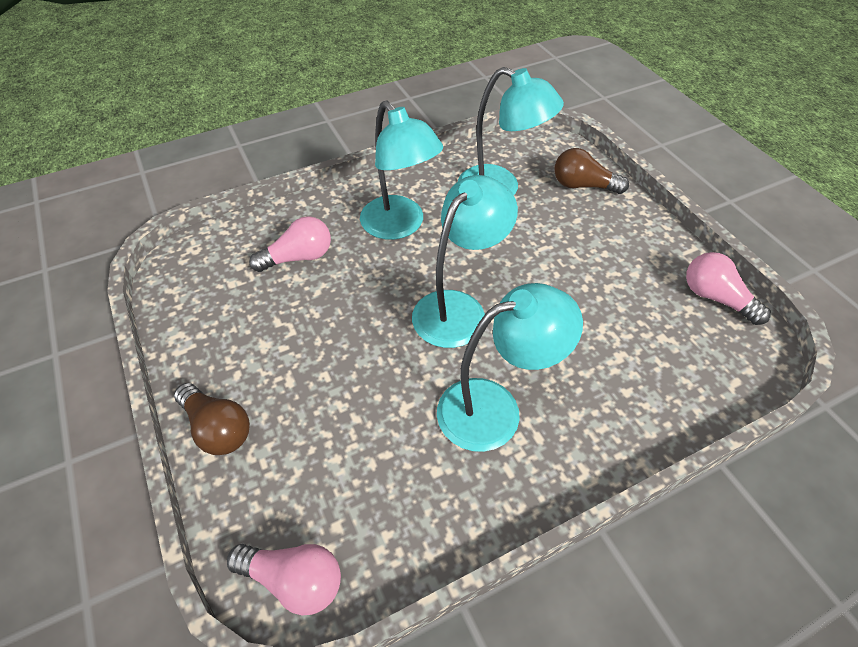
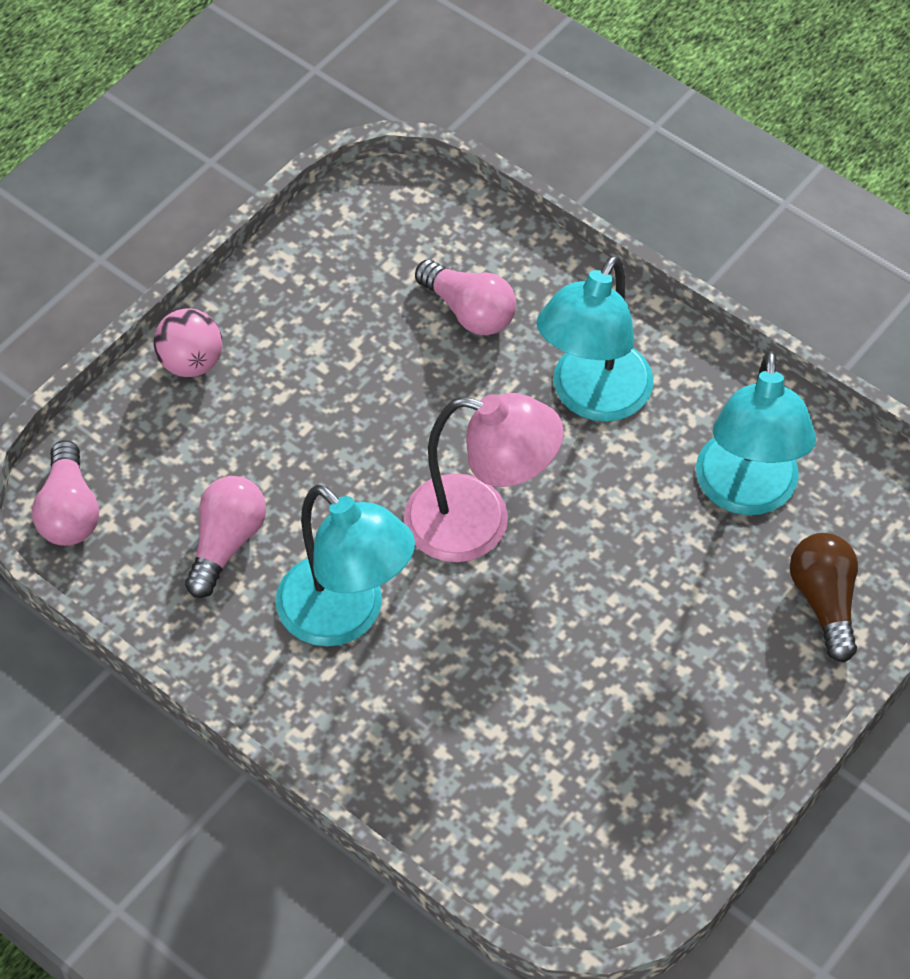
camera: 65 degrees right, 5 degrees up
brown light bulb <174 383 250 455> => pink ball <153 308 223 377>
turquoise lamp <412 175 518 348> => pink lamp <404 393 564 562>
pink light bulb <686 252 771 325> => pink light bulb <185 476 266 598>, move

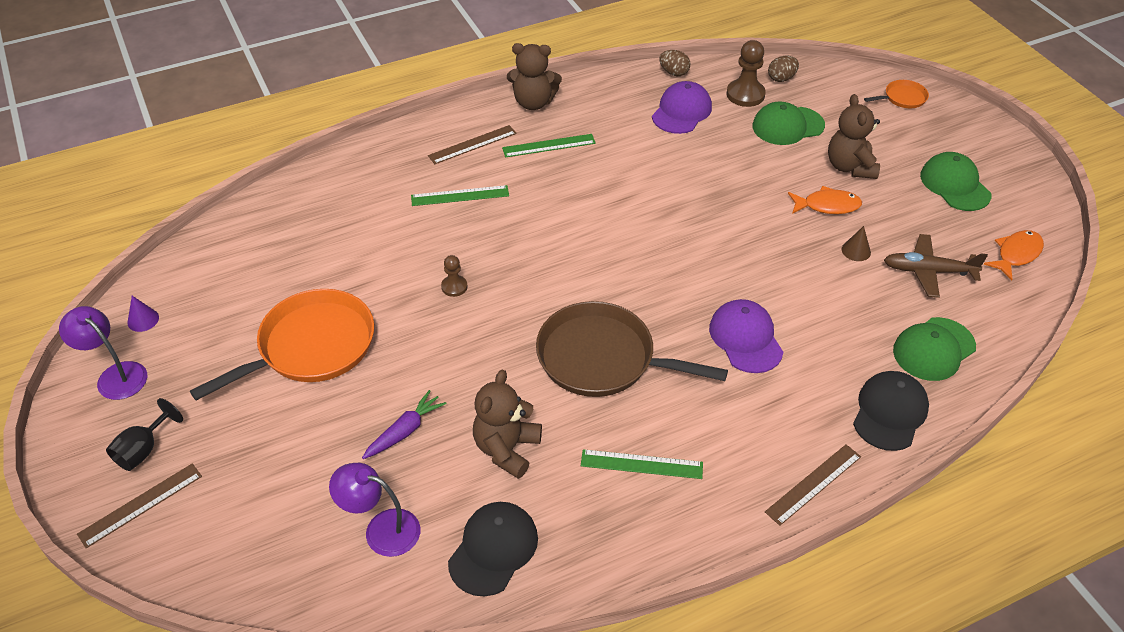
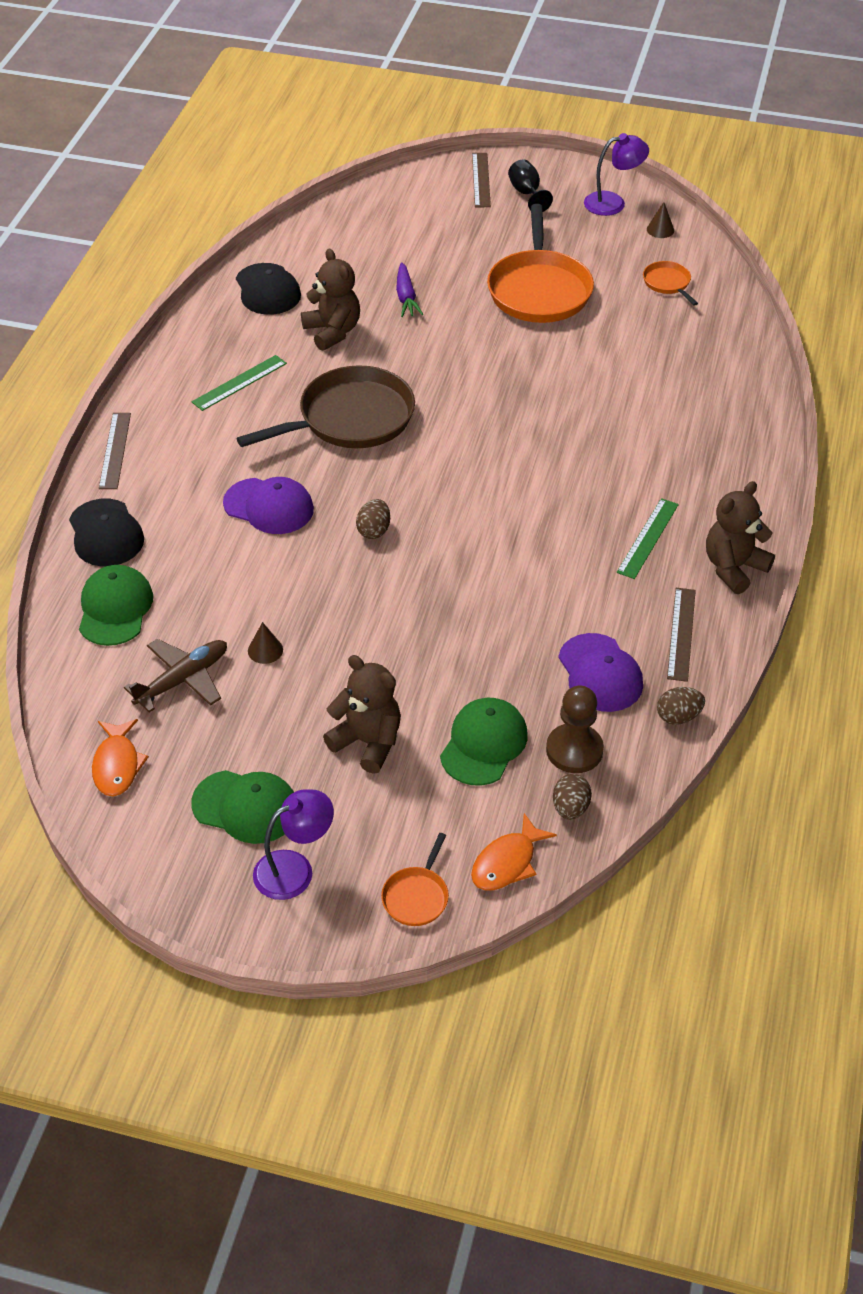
camera: 130 degrees right, 0 degrees up
purple cone <127 296 159 332> => brown cone <647 202 674 238>
purple lamp <329 463 420 557> => purple lamp <253 789 334 900>, move
green ruler <411 185 509 206> => nothing
brown ruler <428 125 517 164> => brown ruler <667 588 696 682>, move
brown pawn <441 255 468 297> => nothing
orange fish <788 186 862 214> => orange fish <471 813 557 890>, move
nothing => brown egg <356 499 390 539>
nothing => orange pan <643 261 698 306>

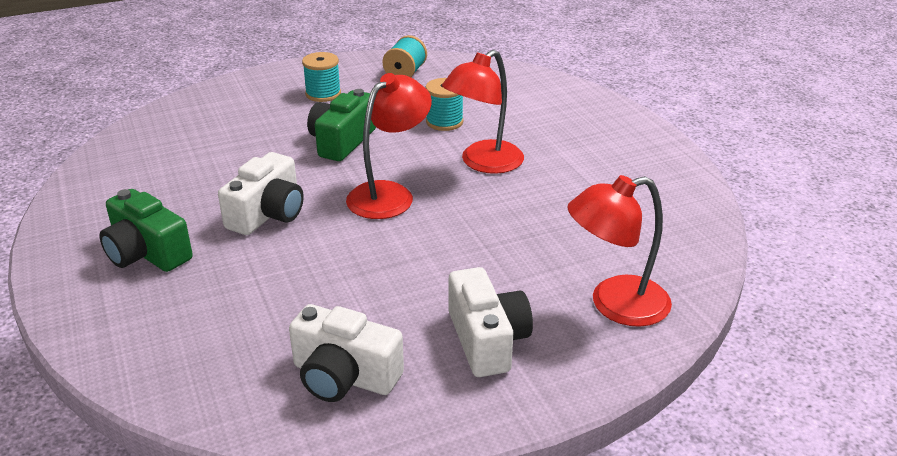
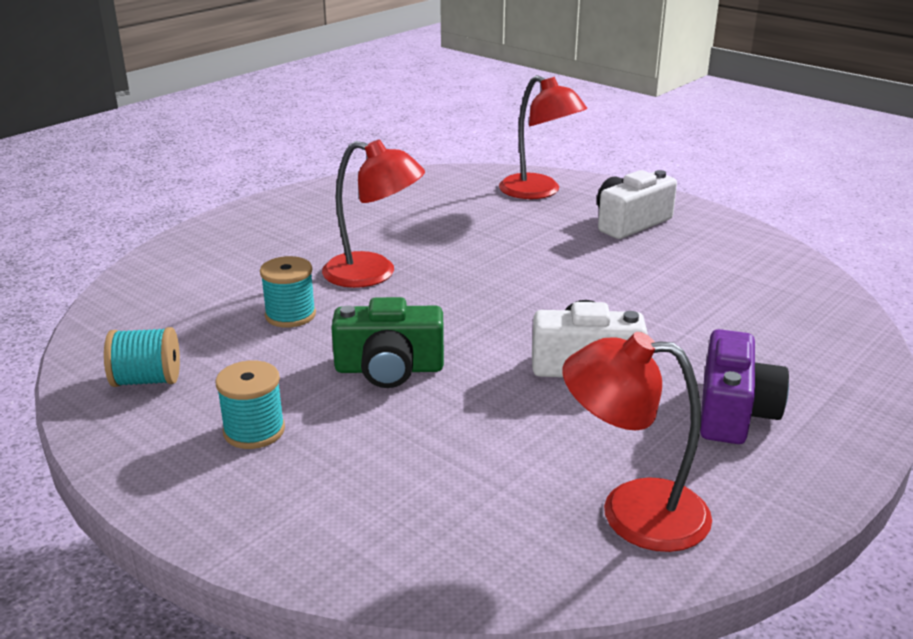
camera: 115 degrees left, 5 degrees down
green camera <100 189 193 272> => purple camera <700 329 789 444>
white camera <289 304 404 402> => nothing
red lamp <346 73 432 219> => red lamp <562 332 712 552>, move

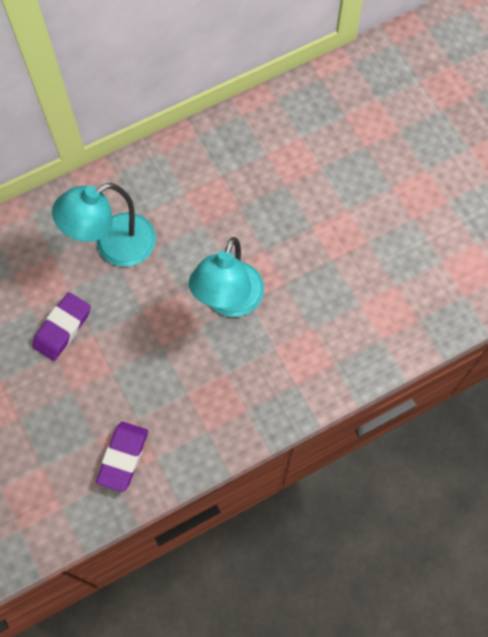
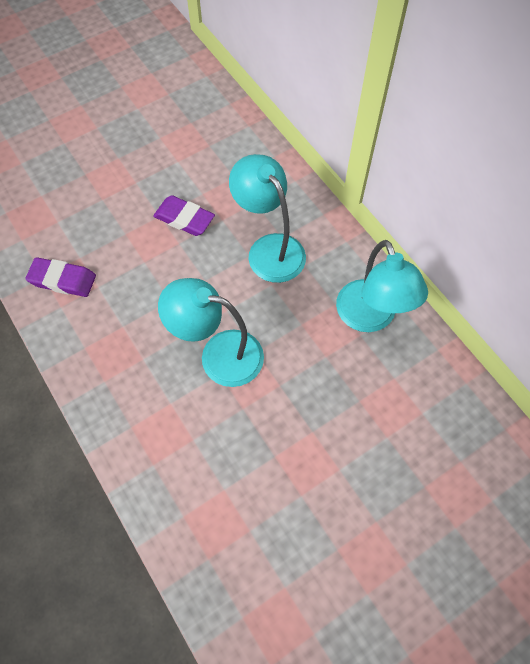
camera: 85 degrees right, 5 degrees down
nothing => turquoise lamp <336 240 428 332>

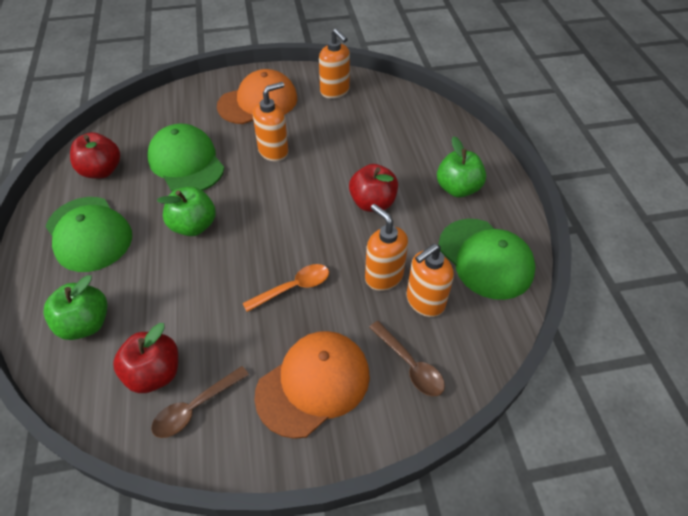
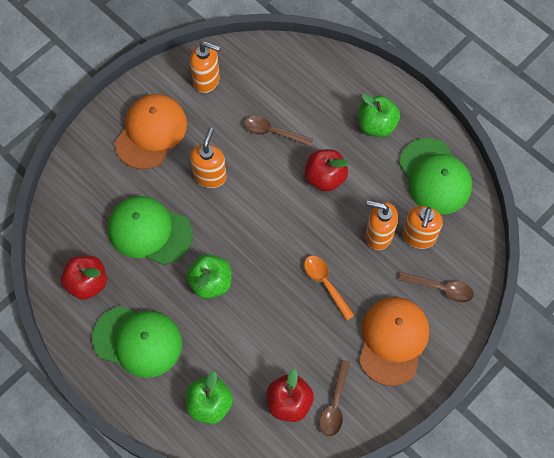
camera: 35 degrees left, 15 degrees up
orange spoon <242 264 329 312> => orange spoon <304 256 355 321>, 60 degrees counterclockwise
green cap <439 219 536 300> => green cap <399 138 472 214>, 45 degrees clockwise
nothing => brown spoon <244 116 313 147>

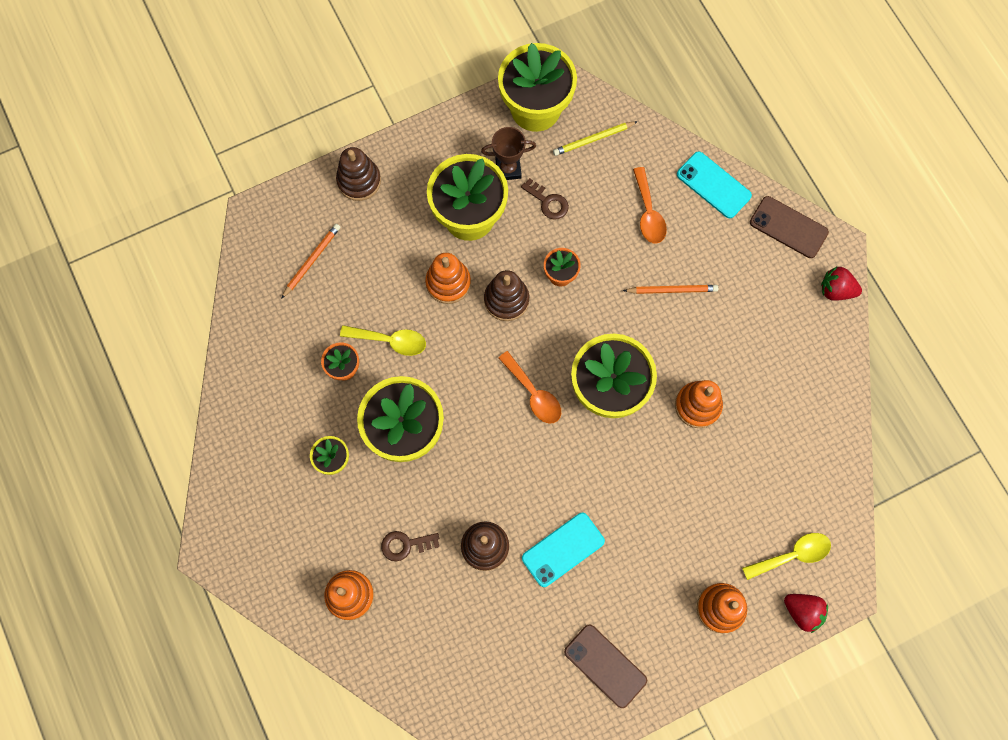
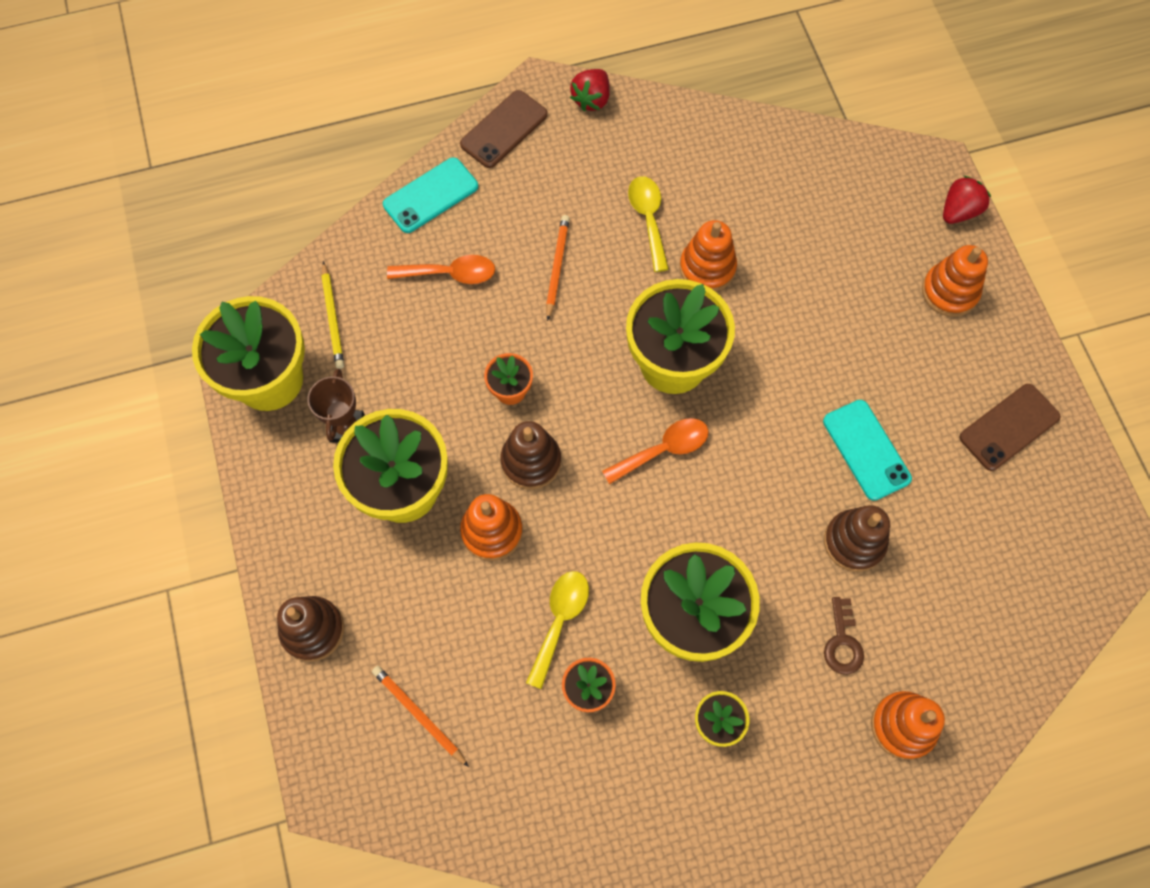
camera: 80 degrees left, 5 degrees down
brown key <521 178 569 220> => nothing
yellow spoon <742 533 831 580> => yellow spoon <628 176 669 272>, move

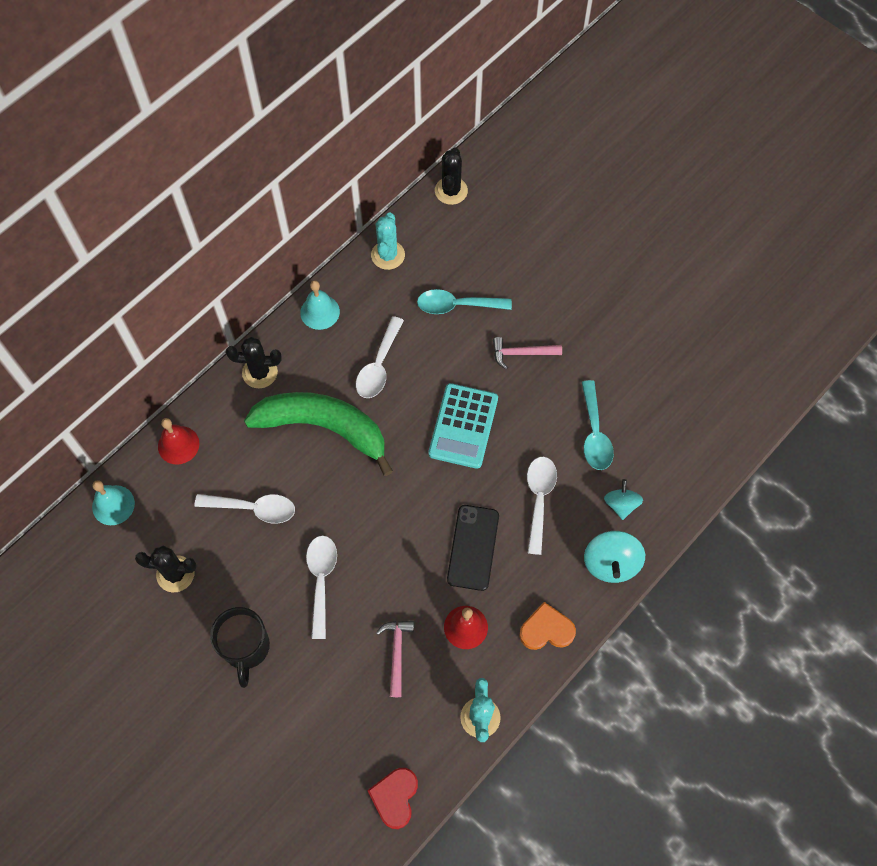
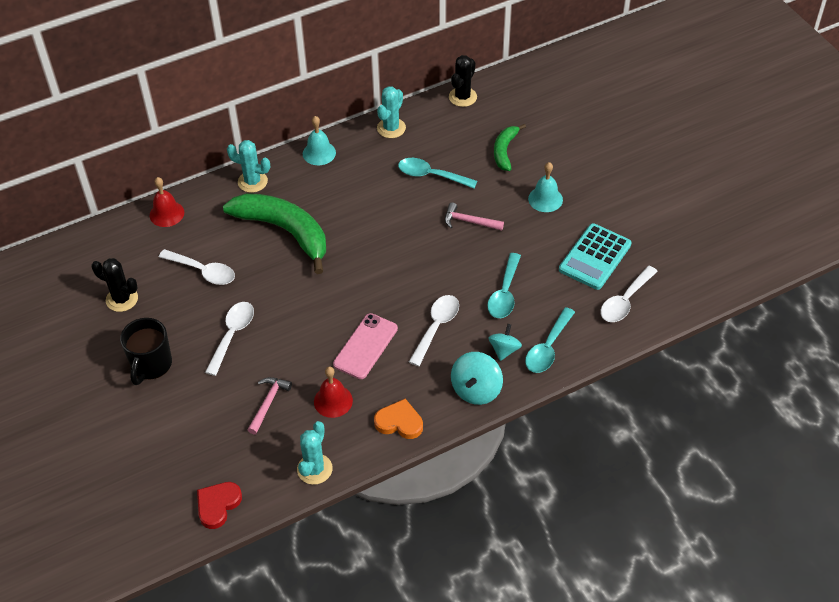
camera: 20 degrees right, 15 degrees down
turquoise bell <92 480 135 525> => turquoise bell <528 162 563 212>, move
black cactus <226 337 282 388> => turquoise cactus <227 140 270 193>
white spoon <356 316 404 398> => white spoon <600 266 658 322>, move
turquoise calculator <428 383 498 469> => turquoise calculator <559 223 632 290>, move
black phone <447 505 499 591> => pink phone <333 313 398 379>
nothing => green banana <494 124 526 171>
nothing => turquoise spoon <525 307 575 373>

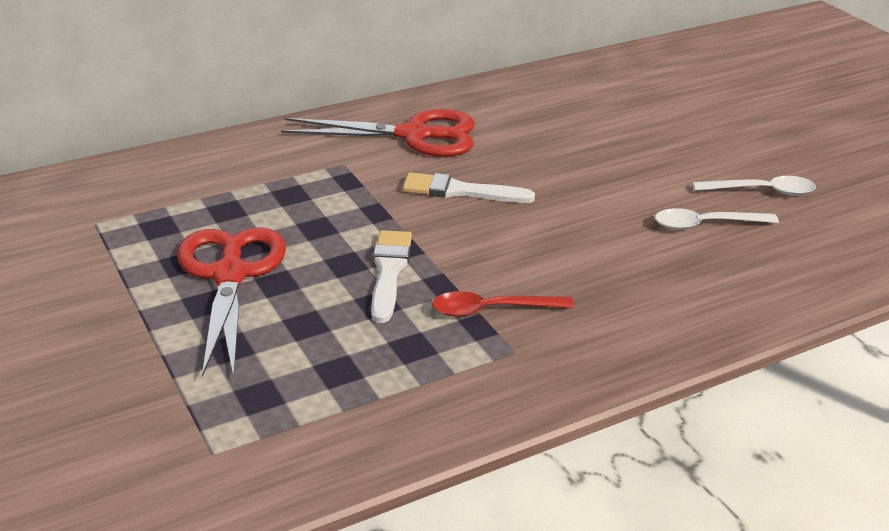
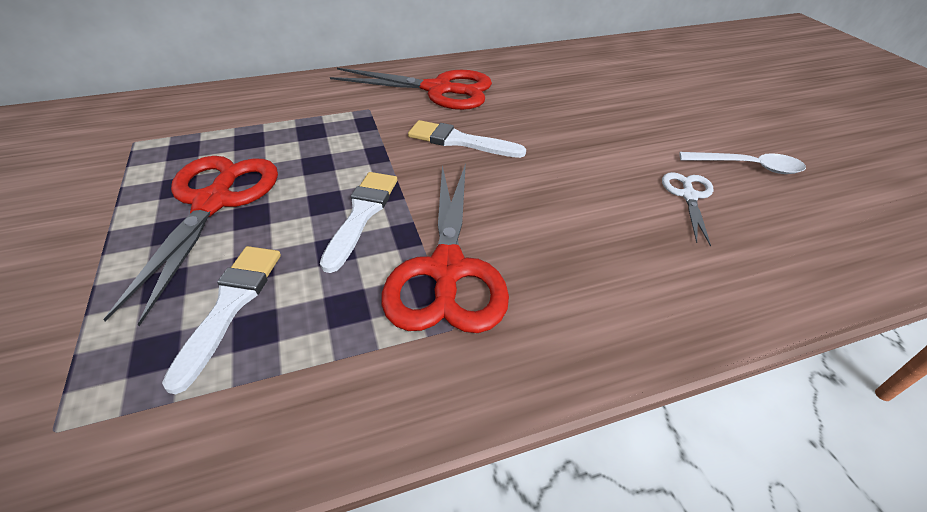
camera: 10 degrees right, 10 degrees up
red spoon <432 291 574 317> => red scissors <381 163 509 333>
white spoon <655 208 779 230> => white scissors <662 172 713 246>
nothing => white brush <162 246 281 394>

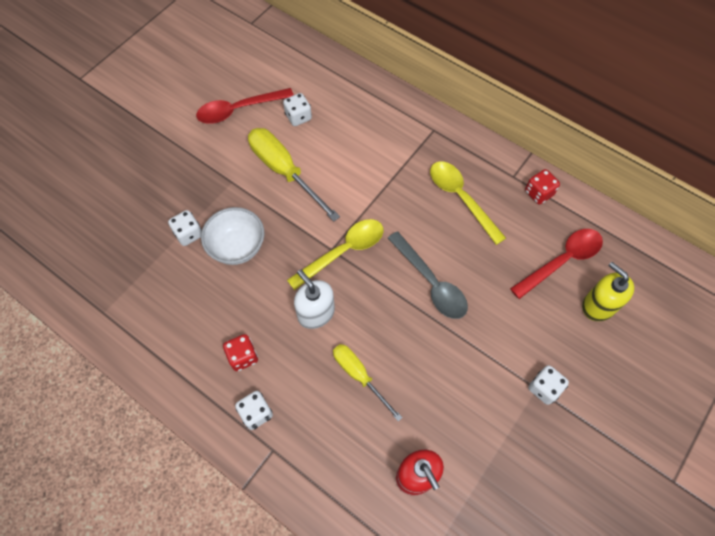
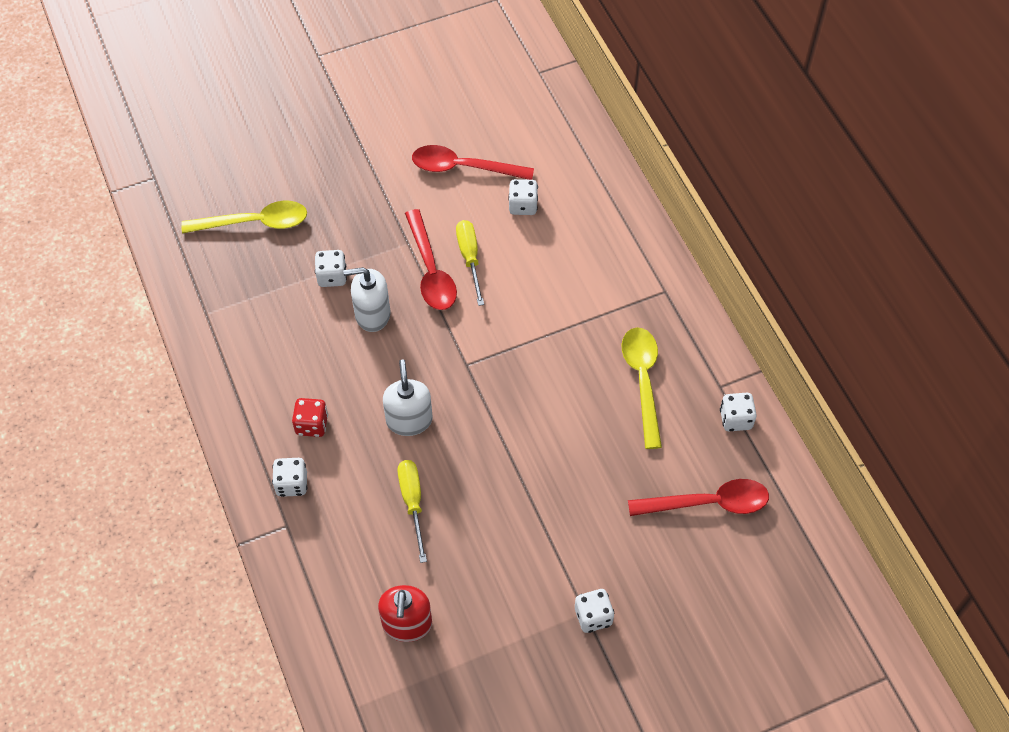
camera: 30 degrees right, 5 degrees down
white bowl <201 207 264 265> => white soap dispenser <343 267 391 332>
yellow screwdriver <248 128 340 221> => yellow screwdriver <456 220 484 306>, x0.62
yellow spoon <287 219 384 290> => yellow spoon <181 201 307 234>, move
grey spoon <387 231 468 319> => nothing
red dice <525 169 560 204> => white dice <720 393 757 431>
yellow soap dispenser <582 262 634 321> => nothing
nothing => red spoon <405 209 457 310>

